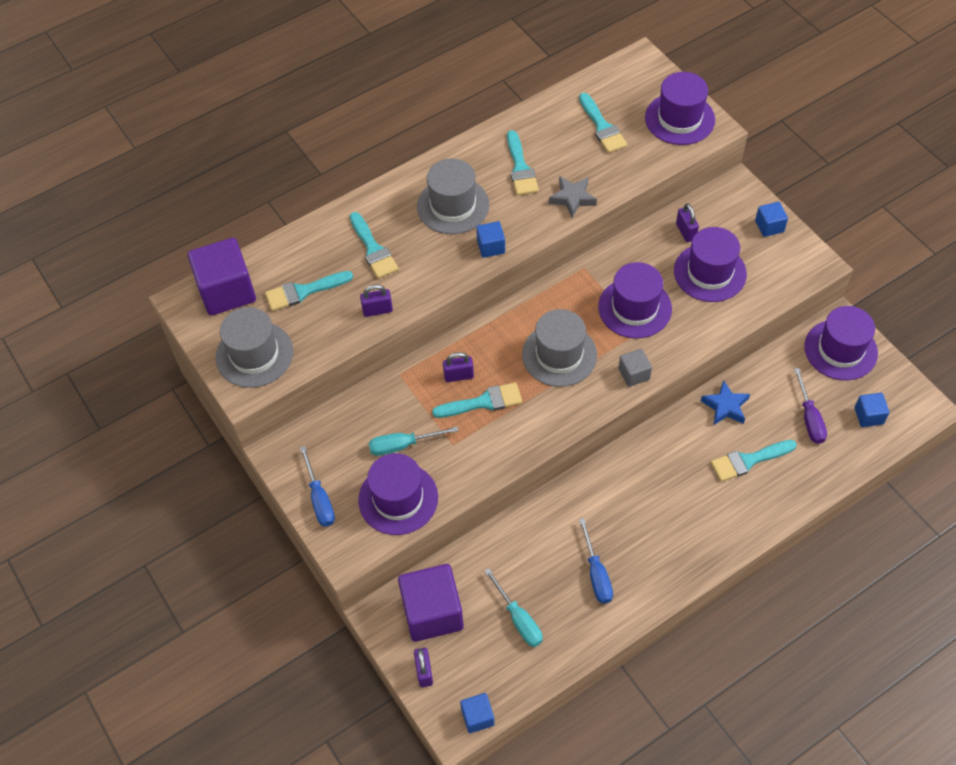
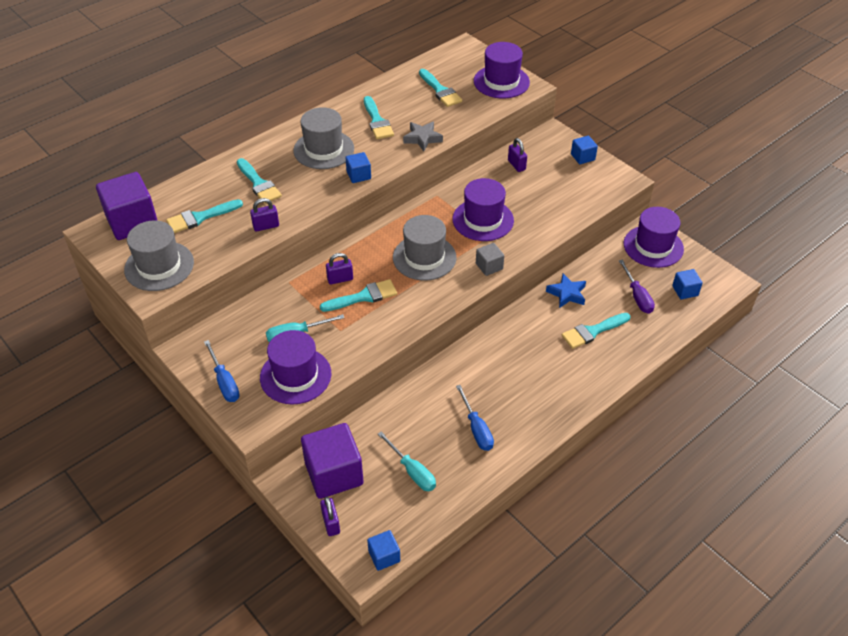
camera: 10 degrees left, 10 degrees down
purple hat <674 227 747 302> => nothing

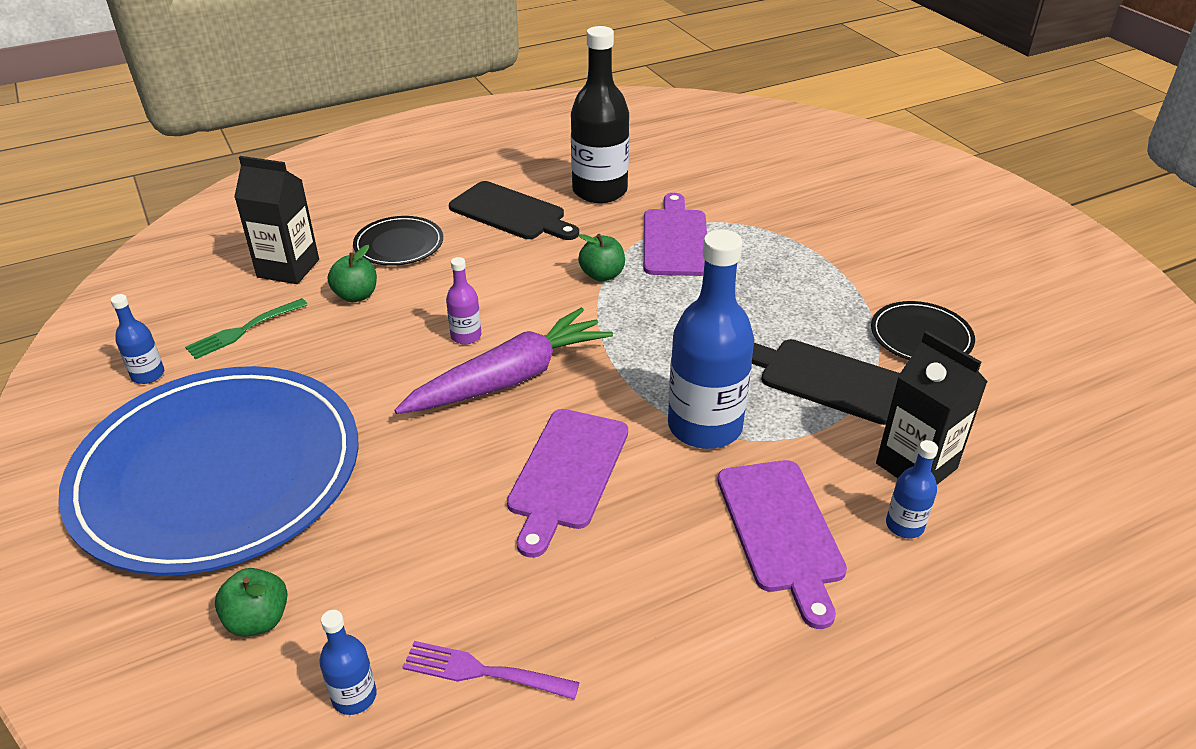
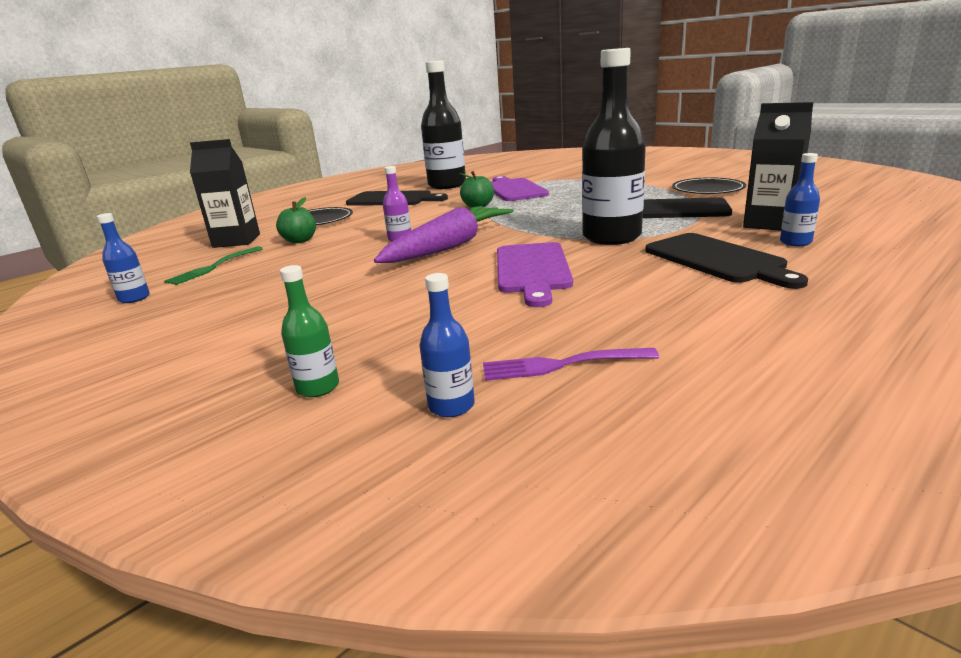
camera: 15 degrees left, 15 degrees down
blue plate <58 366 359 576> => nothing
green apple <215 568 288 637> => green bottle <280 265 339 397>
blue bottle <668 230 754 449> => black bottle <582 48 646 245>
purple cutting board <717 460 847 629> => black cutting board <645 233 808 289>

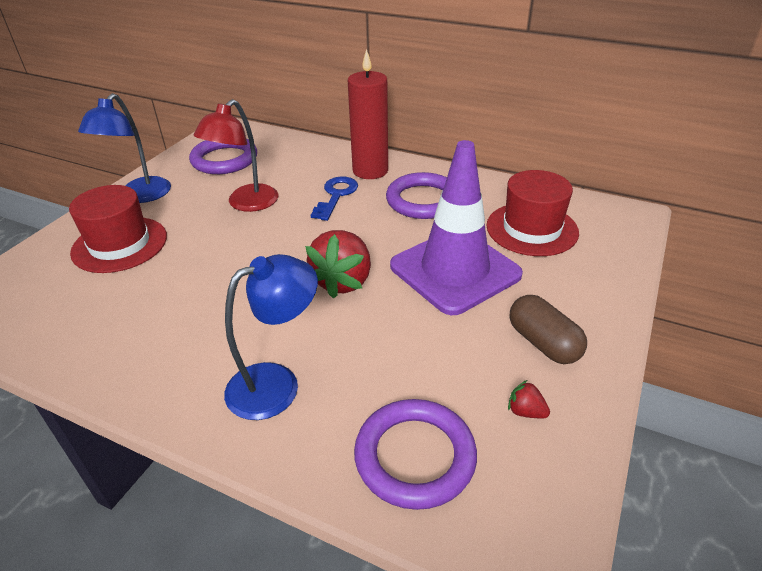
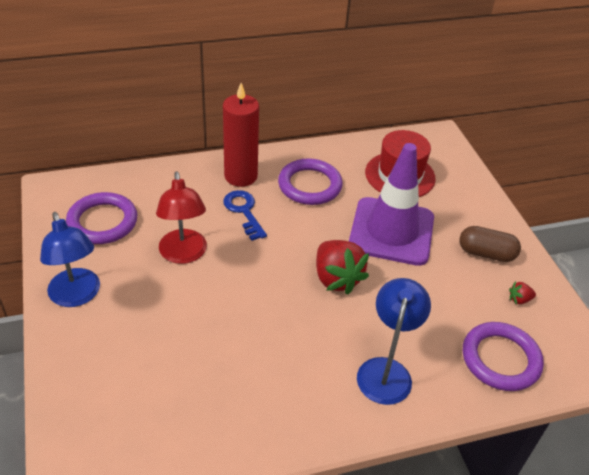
camera: 45 degrees left, 5 degrees up
red hat <69 185 167 273> => nothing

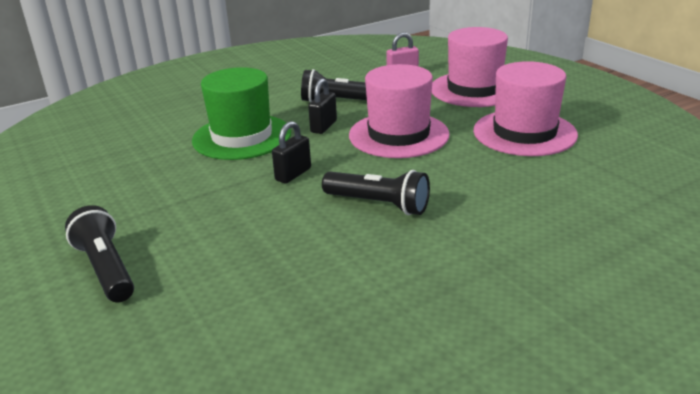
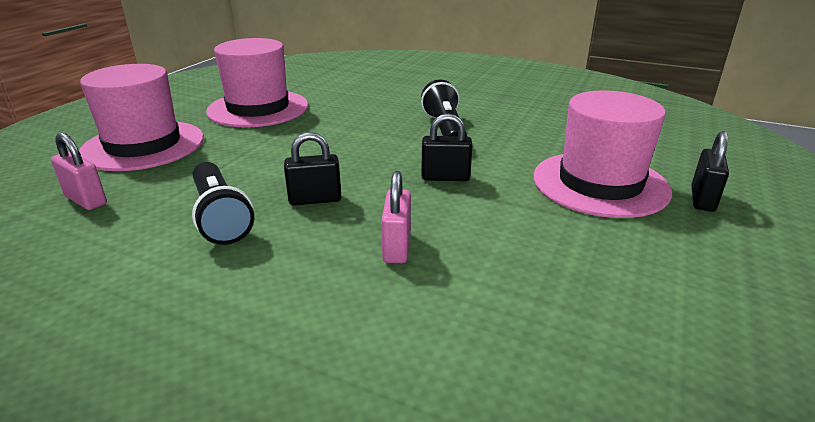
camera: 125 degrees left, 0 degrees up
black flashlight <65 205 134 303> => black padlock <691 131 729 212>
green hat <192 67 291 160> => pink padlock <381 171 411 263>
pink hat <349 64 450 158> => pink hat <533 90 672 218>, move

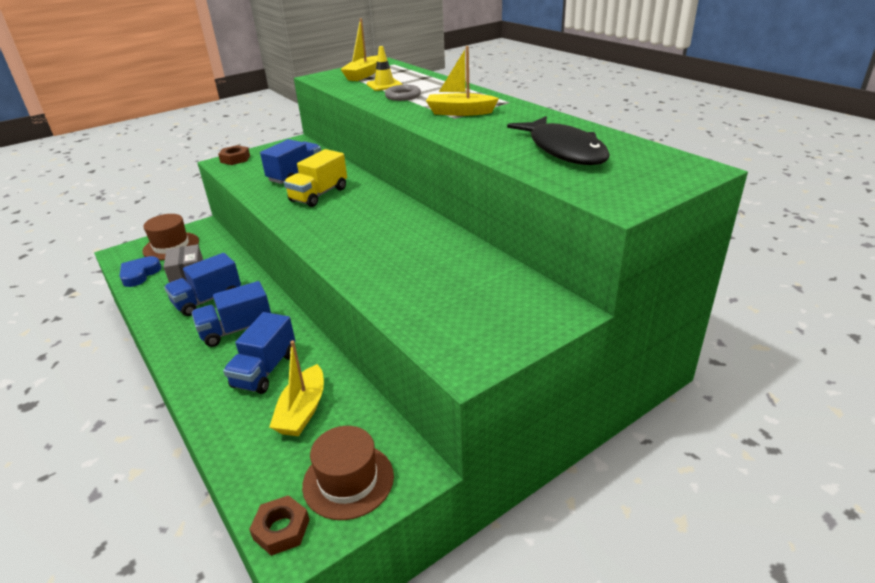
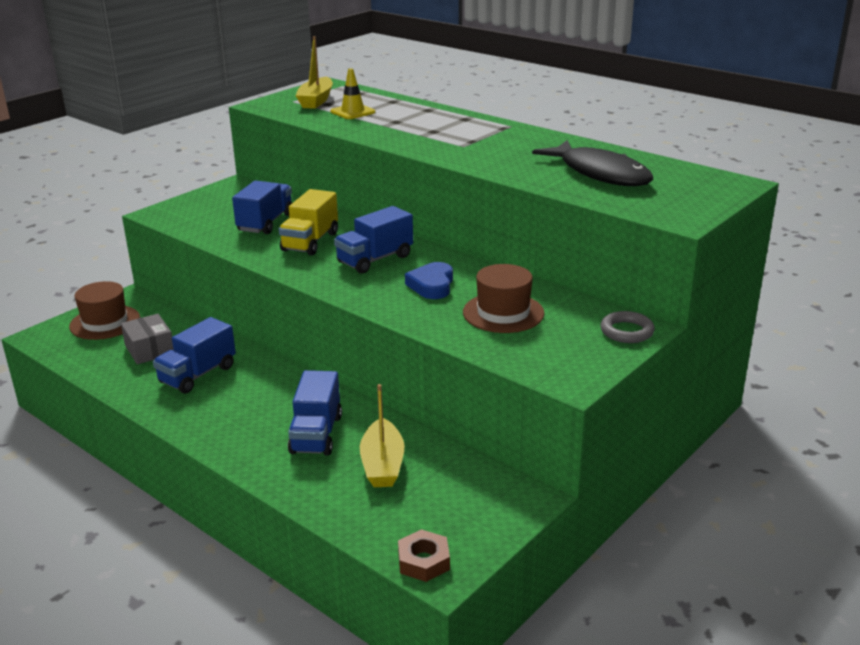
camera: 15 degrees left, 5 degrees down
blue heart <119 256 161 287> => blue heart <405 262 453 299>, move
blue truck <191 281 271 347> => blue truck <334 206 413 274>, move
brown nut <218 145 250 165> => nothing
brown hat <302 426 394 520> => brown hat <463 264 544 333>, move
grey ring <385 85 421 101> => grey ring <600 311 655 343>, move
yellow boat <426 46 499 116> => nothing

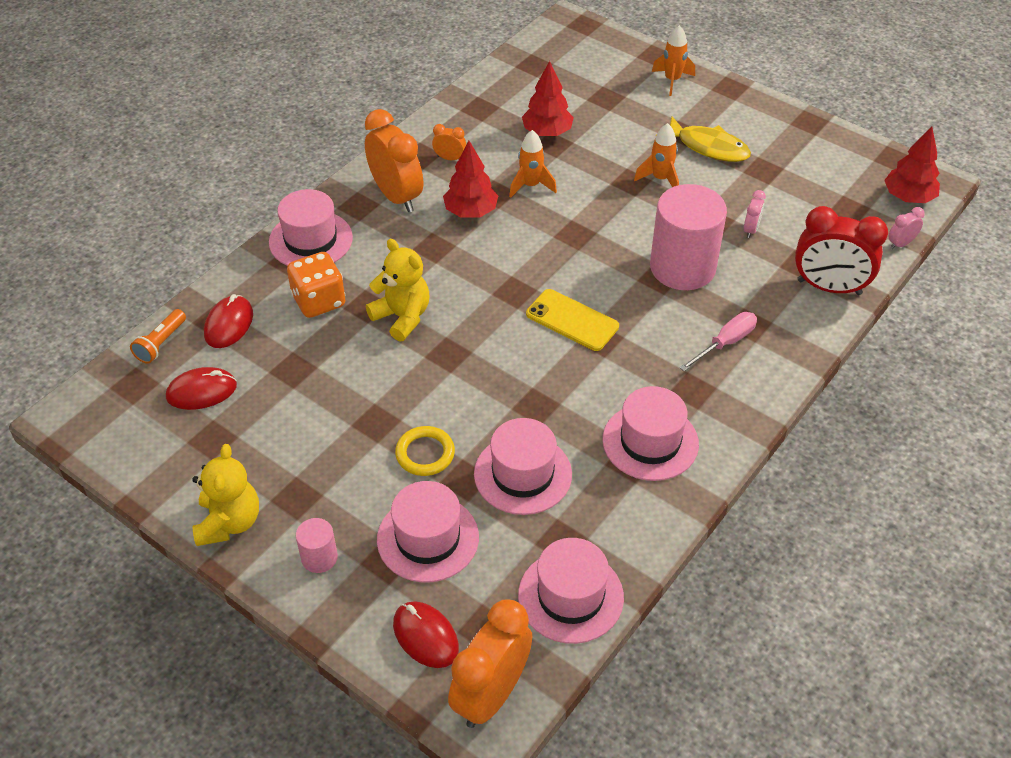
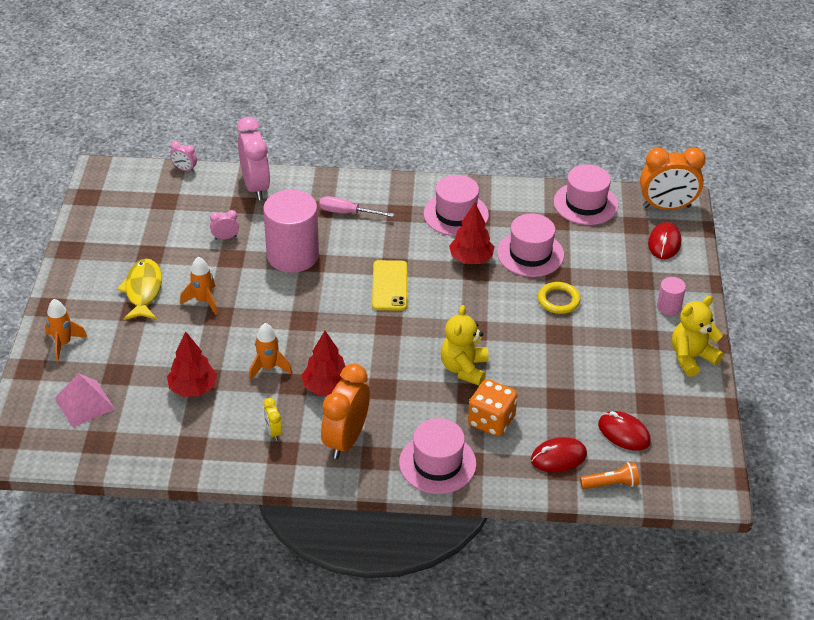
camera: 125 degrees left, 5 degrees down
pink hat <377 481 479 583> => nothing
orange clock <432 124 466 160> => yellow clock <264 398 282 441>
red clock <795 206 888 295> => pink clock <237 117 270 200>
red tree <884 126 940 203> => red tree <449 203 495 264>, move
nothing => pink pyramid <55 373 115 427>

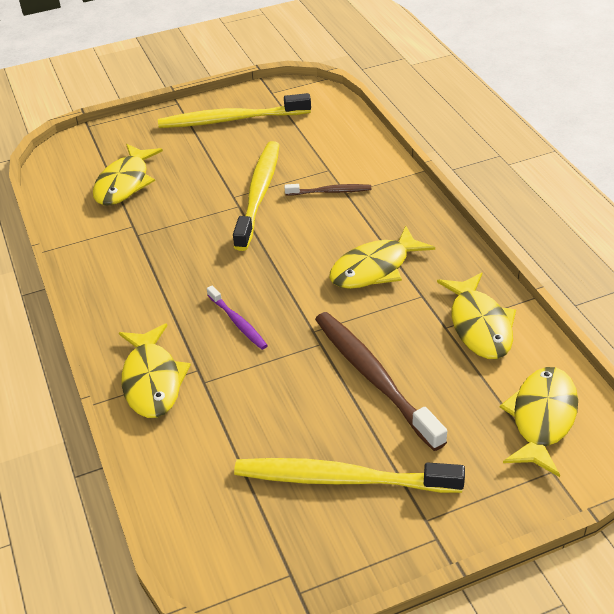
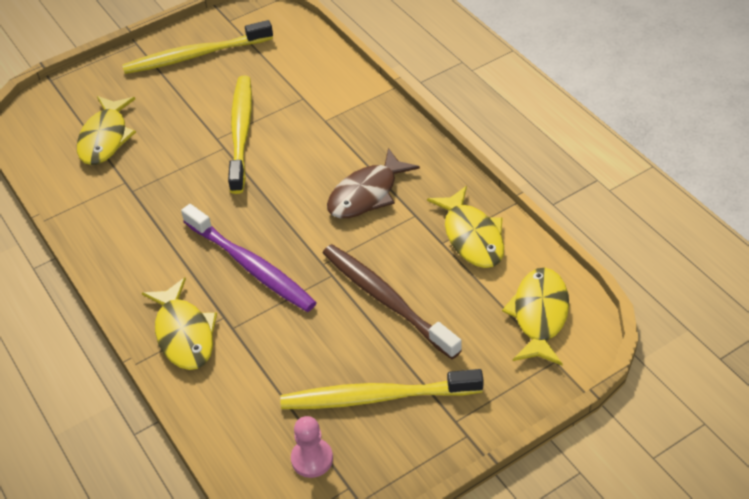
camera: 10 degrees left, 5 degrees up
purple toothbrush <207 286 268 350> => purple toothbrush <181 204 317 312>, x1.95
brown toothbrush <284 184 371 195> => nothing
yellow fish <329 226 435 289> => brown fish <327 148 420 218>
nothing => pink pawn <291 416 333 478>

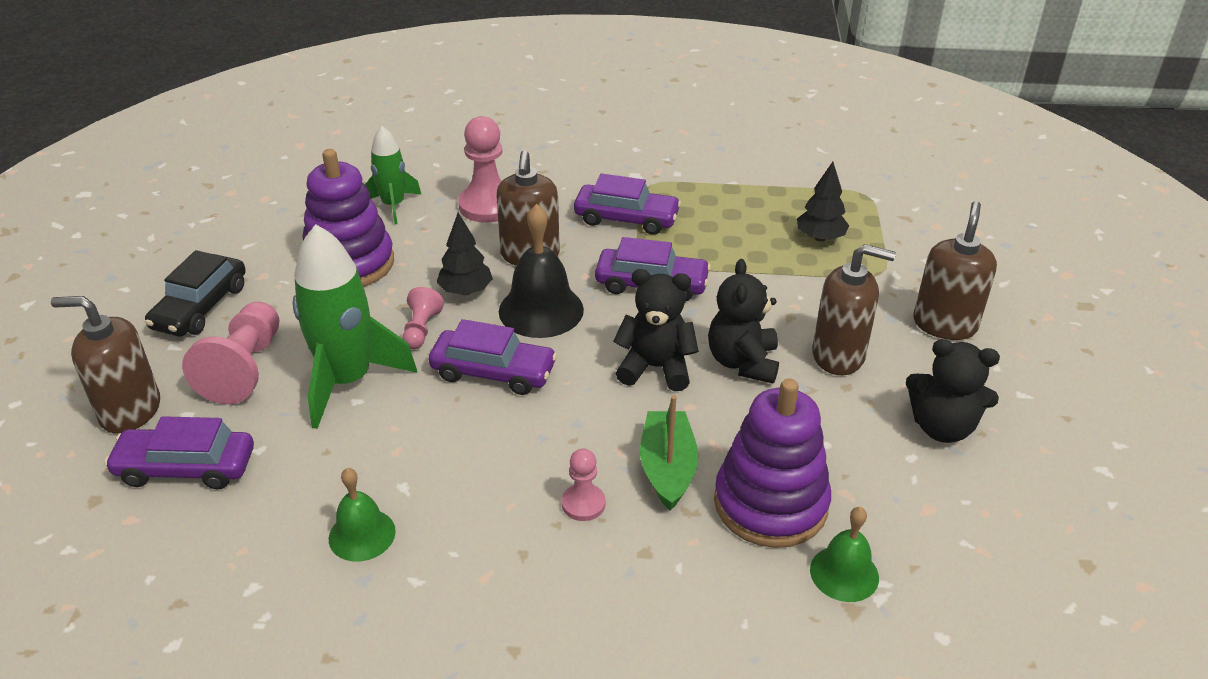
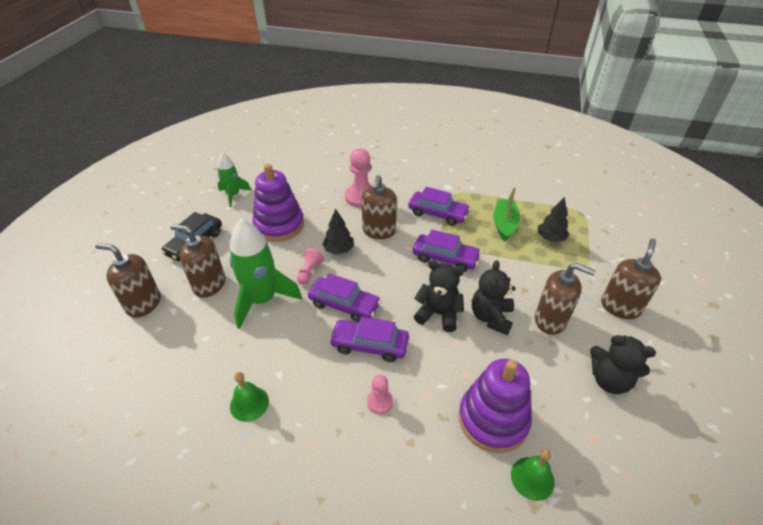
camera: 10 degrees right, 5 degrees up
purple car <104 416 254 489> => purple car <329 317 409 362>, move
pink pawn <182 302 279 404> => brown soap dispenser <170 224 225 298>
green rocket <365 126 421 224> => green rocket <218 153 251 208>, move
black bell <499 204 584 338> => nothing
green boat <640 395 698 511> => green boat <493 187 520 241>, move

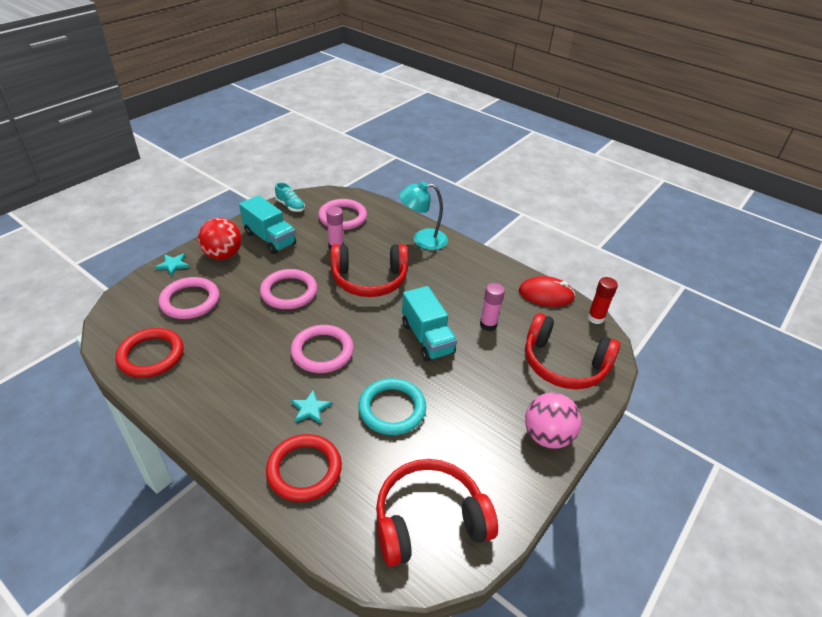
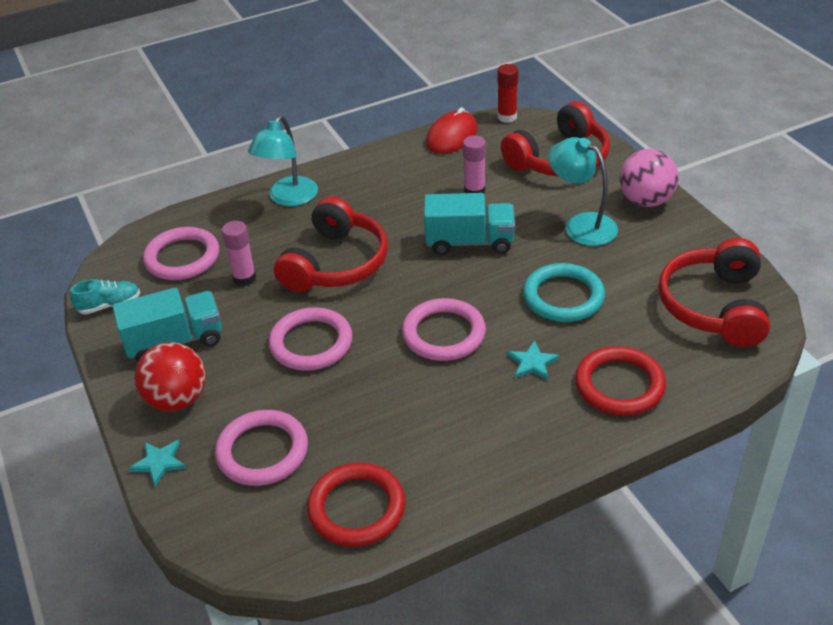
camera: 60 degrees left, 0 degrees up
nothing => turquoise lamp <548 137 618 246>

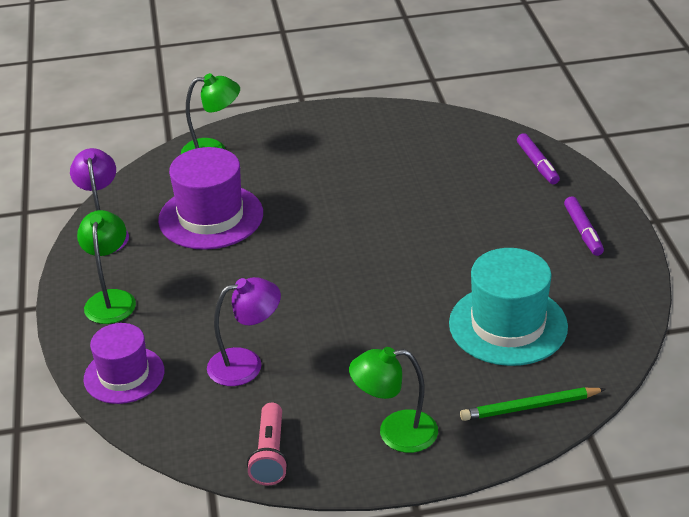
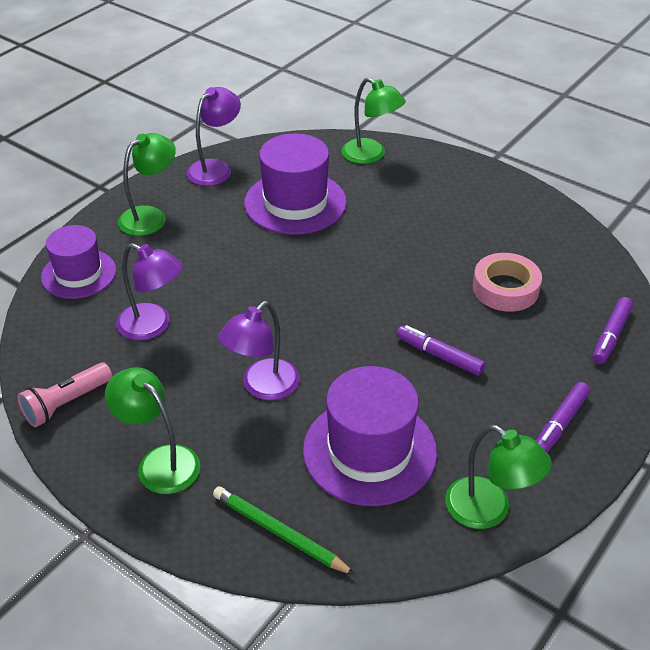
camera: 45 degrees right, 5 degrees up
turquoise hat <449 248 568 366> => purple hat <303 366 437 506>
nothing => purple lamp <218 301 300 400>
nothing => purple marker <396 325 485 376>
nothing => green lamp <445 425 552 529>
nothing => pink tape <473 253 542 312>

